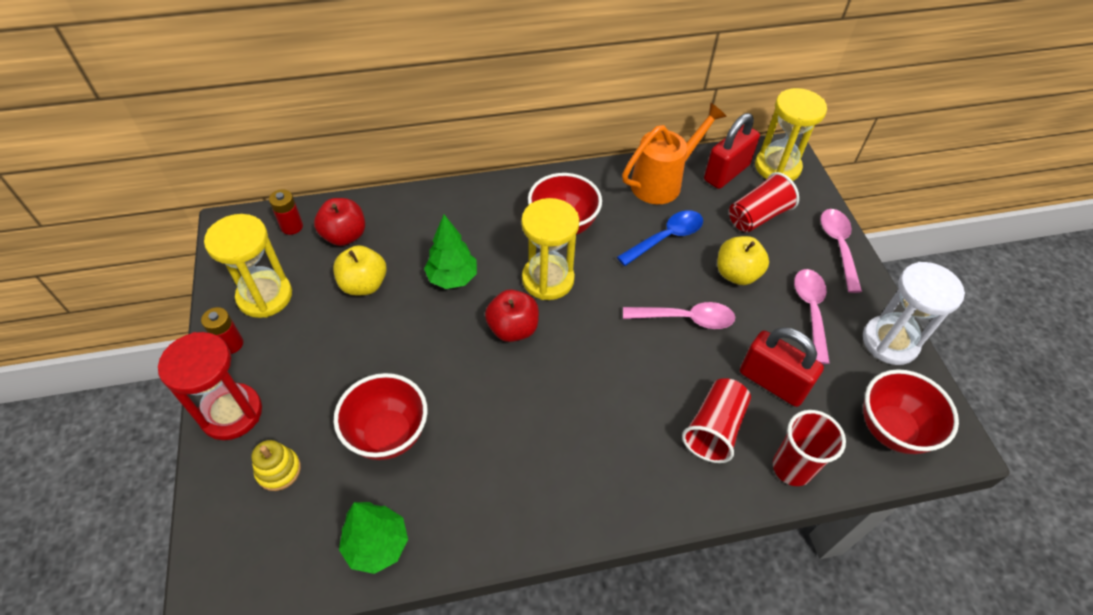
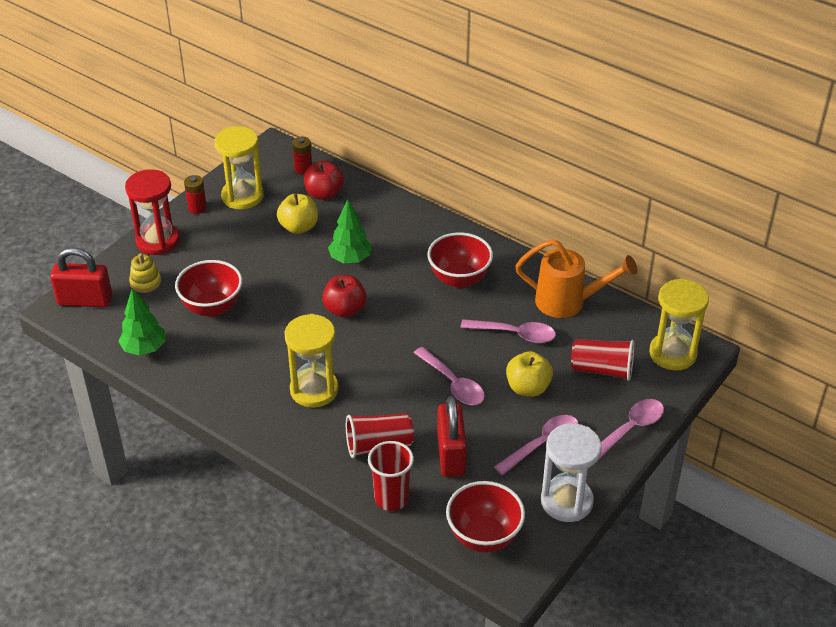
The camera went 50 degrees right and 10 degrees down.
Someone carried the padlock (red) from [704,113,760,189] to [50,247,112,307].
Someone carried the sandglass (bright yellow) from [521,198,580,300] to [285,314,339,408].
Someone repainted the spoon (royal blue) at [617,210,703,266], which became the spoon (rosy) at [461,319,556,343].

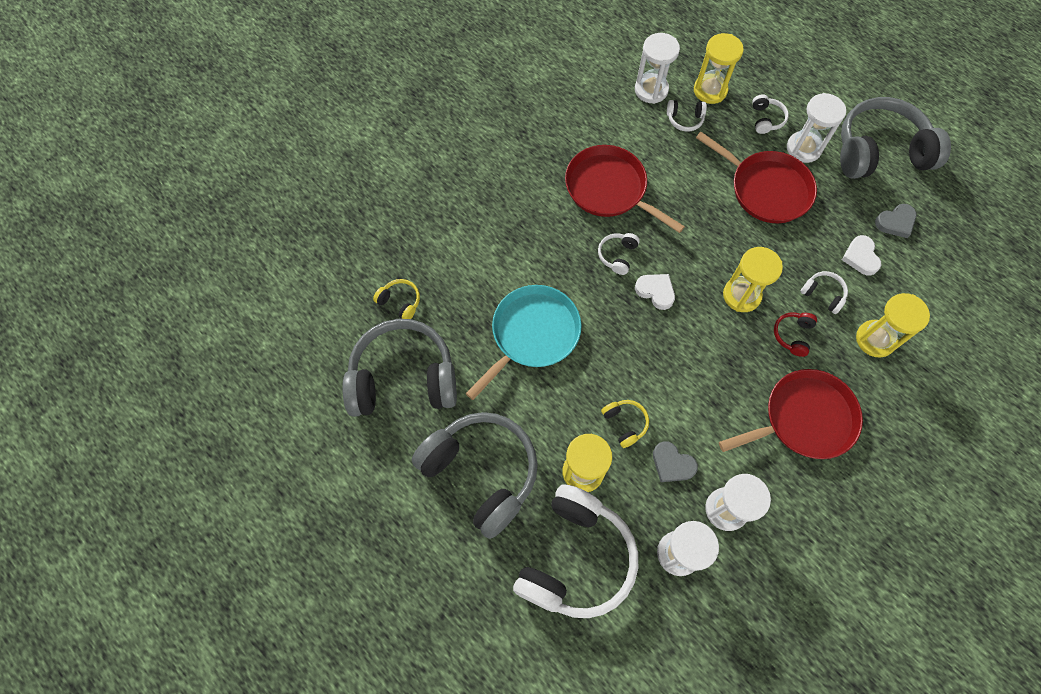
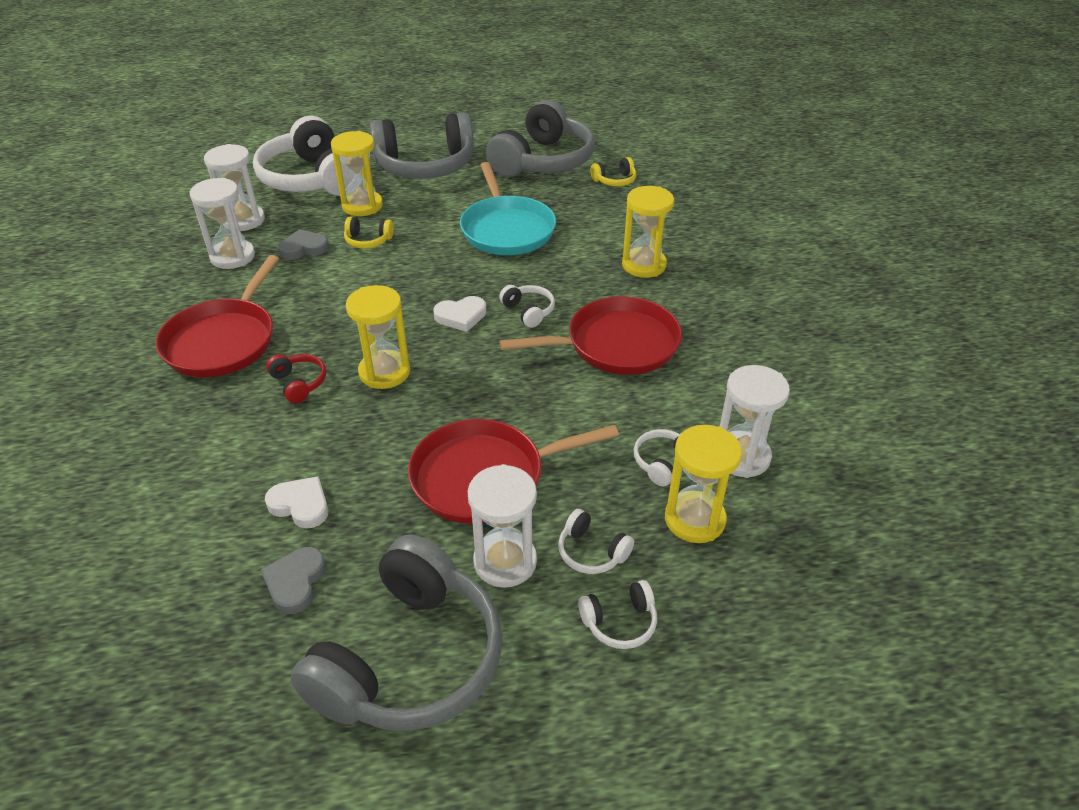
The camera went 125 degrees right and 25 degrees down.
Someone carried the headphones (pure white) from [800,271,848,314] to [578,580,657,649].
Someone carried the sandglass (bright yellow) from [856,293,930,357] to [622,186,674,278].

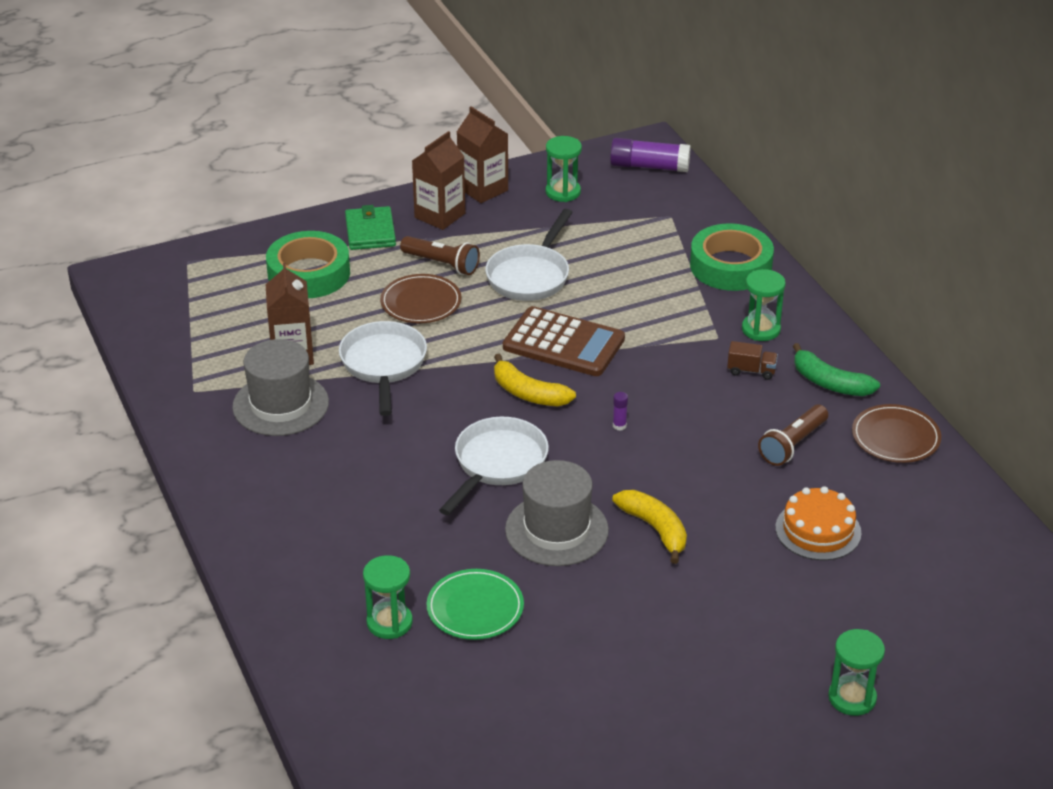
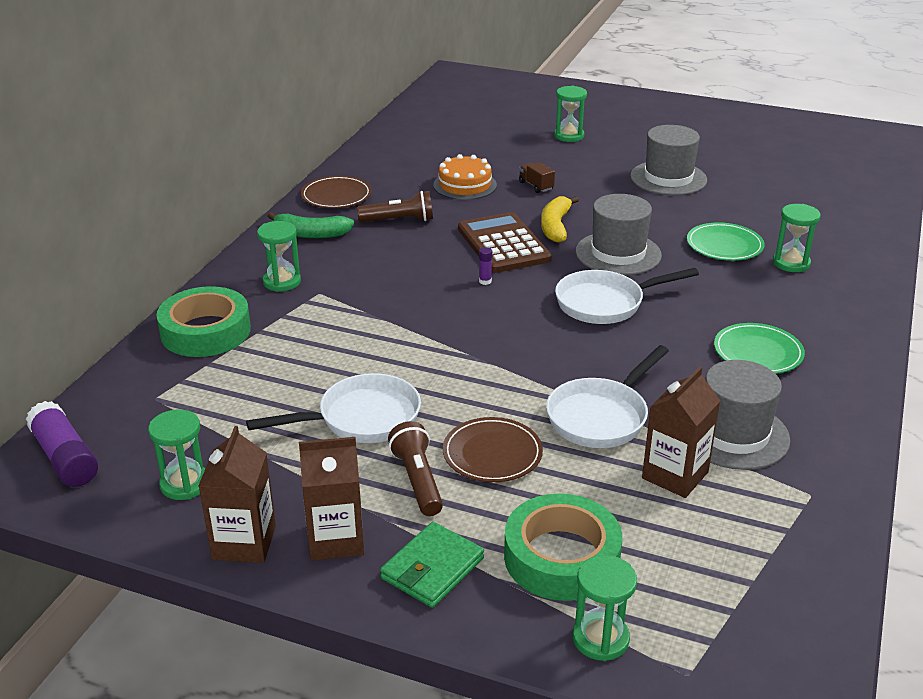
The camera went 135 degrees left and 5 degrees down.
Someone carried the calculator (dark brown) from [503,306,625,376] to [458,212,552,273].
Someone carried the truck (dark brown) from [727,341,778,380] to [519,162,555,193].
Someone rotated the toy banana (leaf-green) at [793,343,880,396] by 105 degrees clockwise.
Someone took away the toy banana (bright yellow) at [494,353,576,406].
Someone put down the tall hat (gray) at [630,125,707,195].
Someone put down the plate (leaf-green) at [714,323,805,374].
Someone put down the sandglass (leaf-green) at [573,555,637,661].

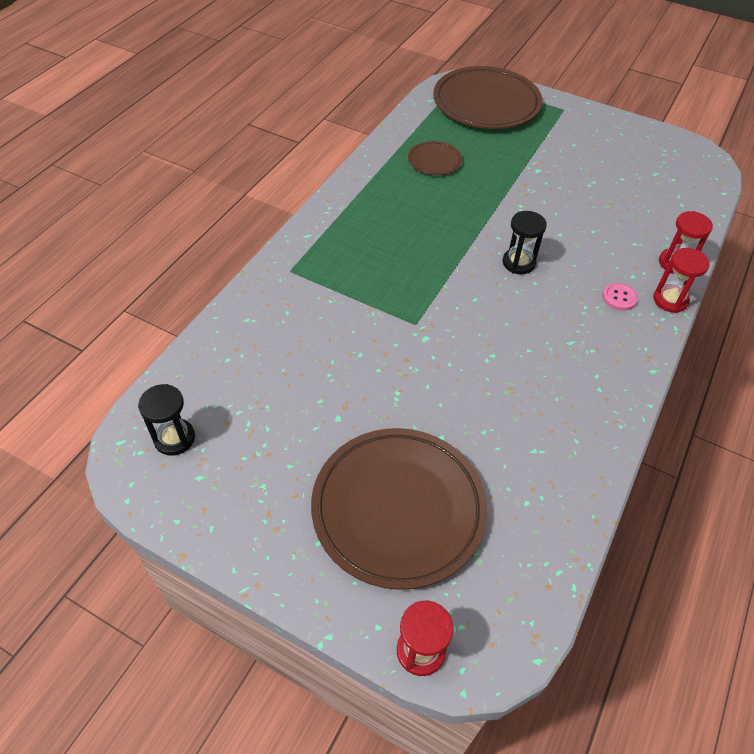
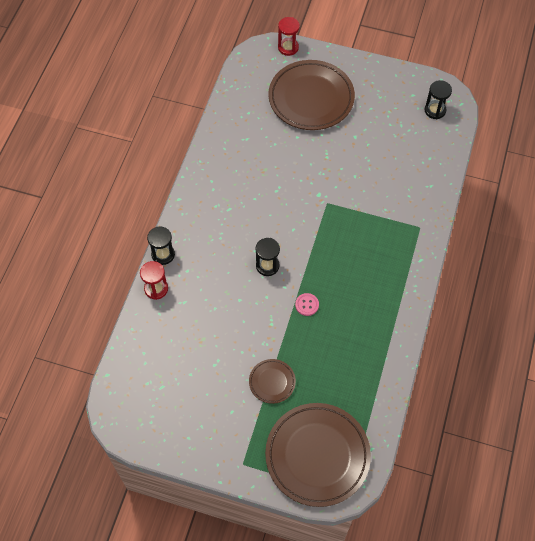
The camera went 170 degrees right and 10 degrees up.
Someone carried the plate (dark brown) from [408,141,462,175] to [249,359,296,404].
Someone repainted the sandglass (red) at [653,248,710,313], which became the sandglass (black) at [147,226,175,265].
Someone carried the shirt button (rosy) from [602,283,638,311] to [295,293,319,316].

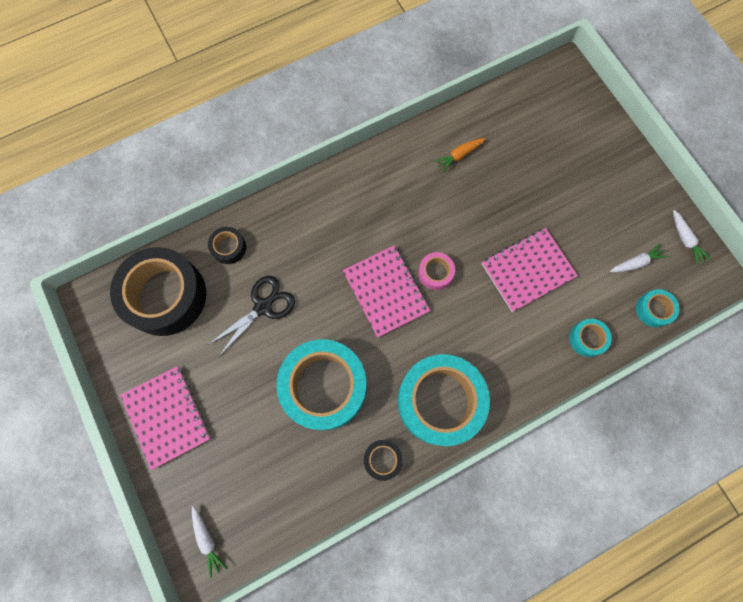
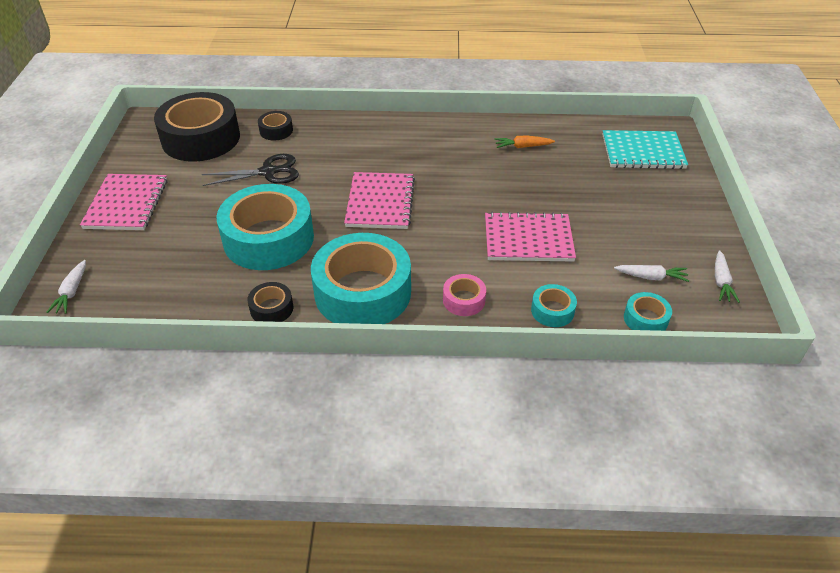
The camera went 30 degrees right and 30 degrees down.
Someone carried the tape (rosy) from [418,252,455,290] to [443,274,486,316].
Someone put down the notepad (aqua) at [602,130,688,169].

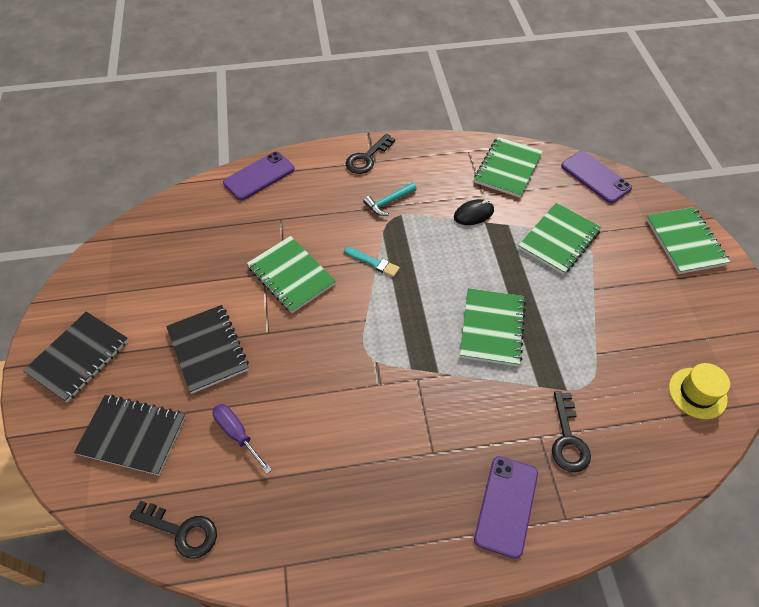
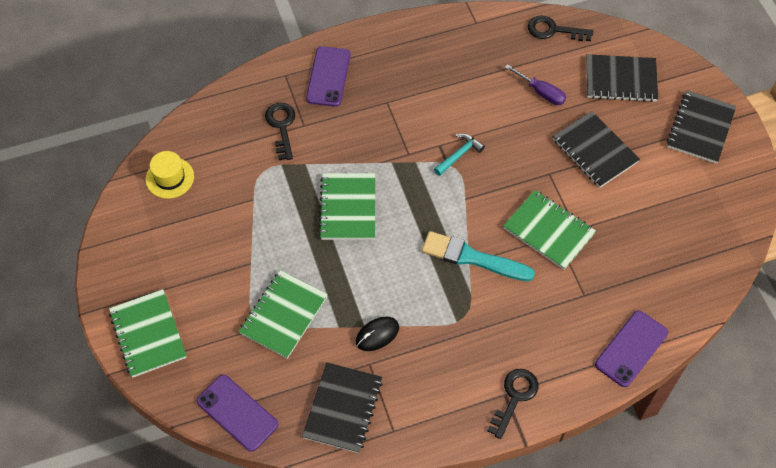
The camera went 170 degrees right and 5 degrees up.
Someone repainted the notepad (leaf-green) at [474,137,543,198], which became the notepad (black) at [302,362,383,453].
Someone carried the claw hammer (aqua) from [363,182,417,216] to [434,134,485,176].
Someone scaled the paintbrush (aqua) at [344,247,400,277] by 1.85.

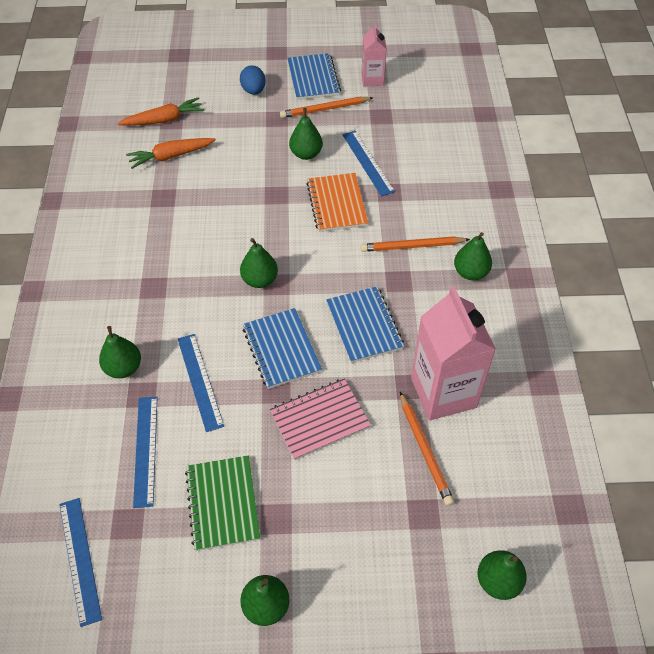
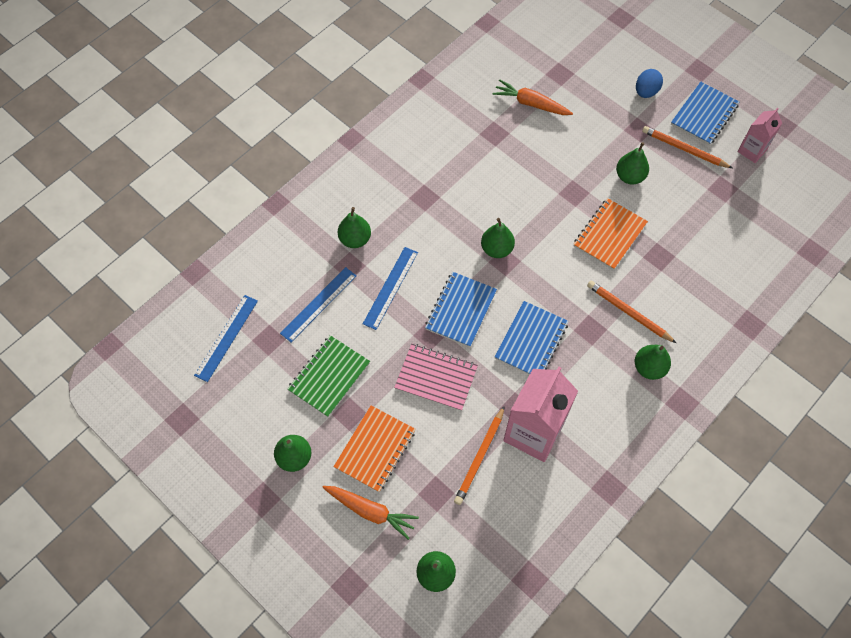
The camera went 45 degrees right and 10 degrees up.
Someone carried the root vegetable (bright orange) from [117,97,204,126] to [322,486,419,540].
Someone took away the measuring stick (royal blue) at [343,131,395,197].
Someone put down the notepad (bright orange) at [333,405,416,492].

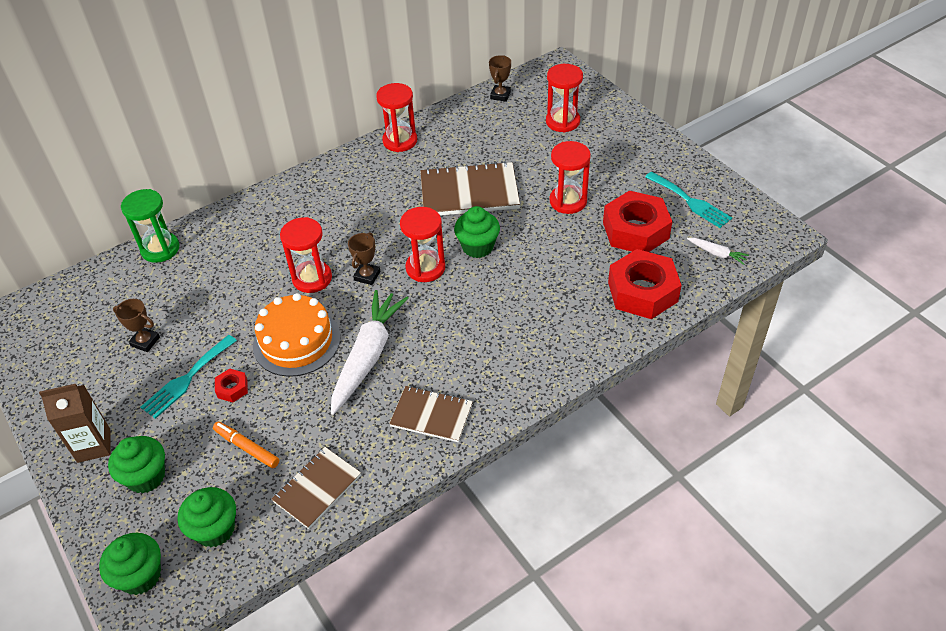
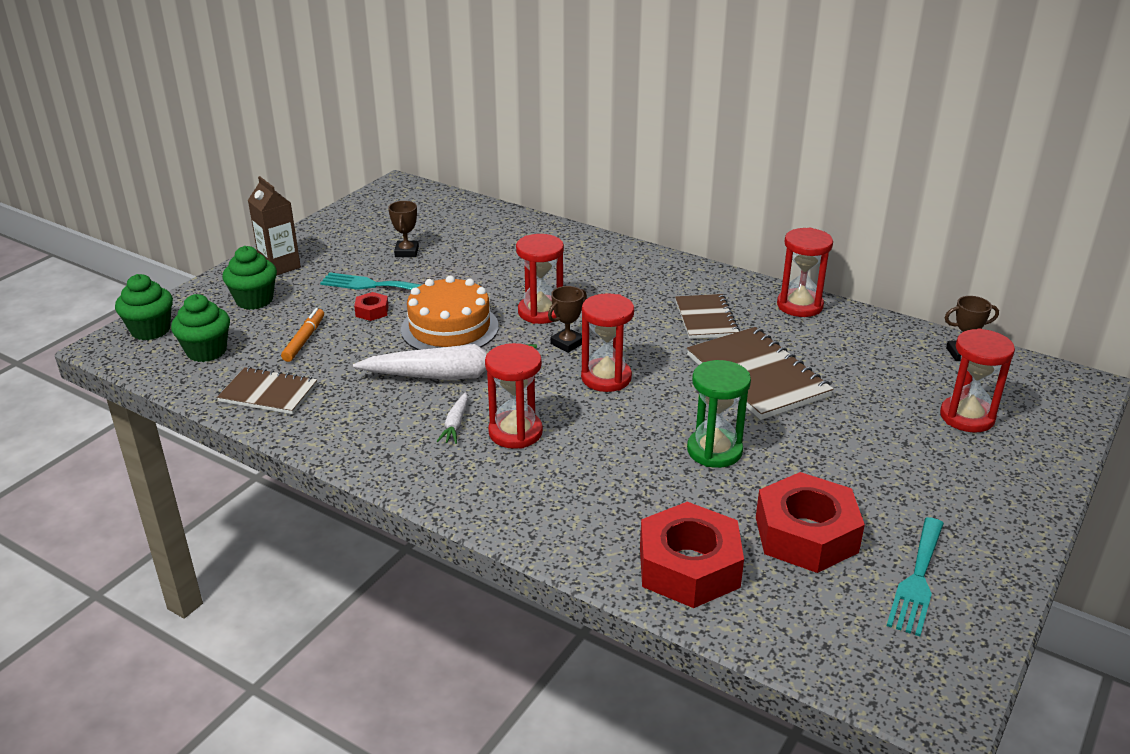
The camera went 65 degrees right and 15 degrees down.
Someone carried the sandglass (red) from [550,141,591,214] to [485,343,543,449].
Someone carried the sandglass (leaf-green) from [121,189,180,263] to [687,360,751,468].
Someone took away the cupcake (leaf-green) at [454,206,500,258].
Someone rotated the prize cup (dark brown) at [348,232,380,285] by 45 degrees counterclockwise.
Someone carried the root vegetable (pure white) from [687,238,749,265] to [436,392,468,444].
Someone carried the notepad (dark brown) from [389,386,473,442] to [675,294,740,339].

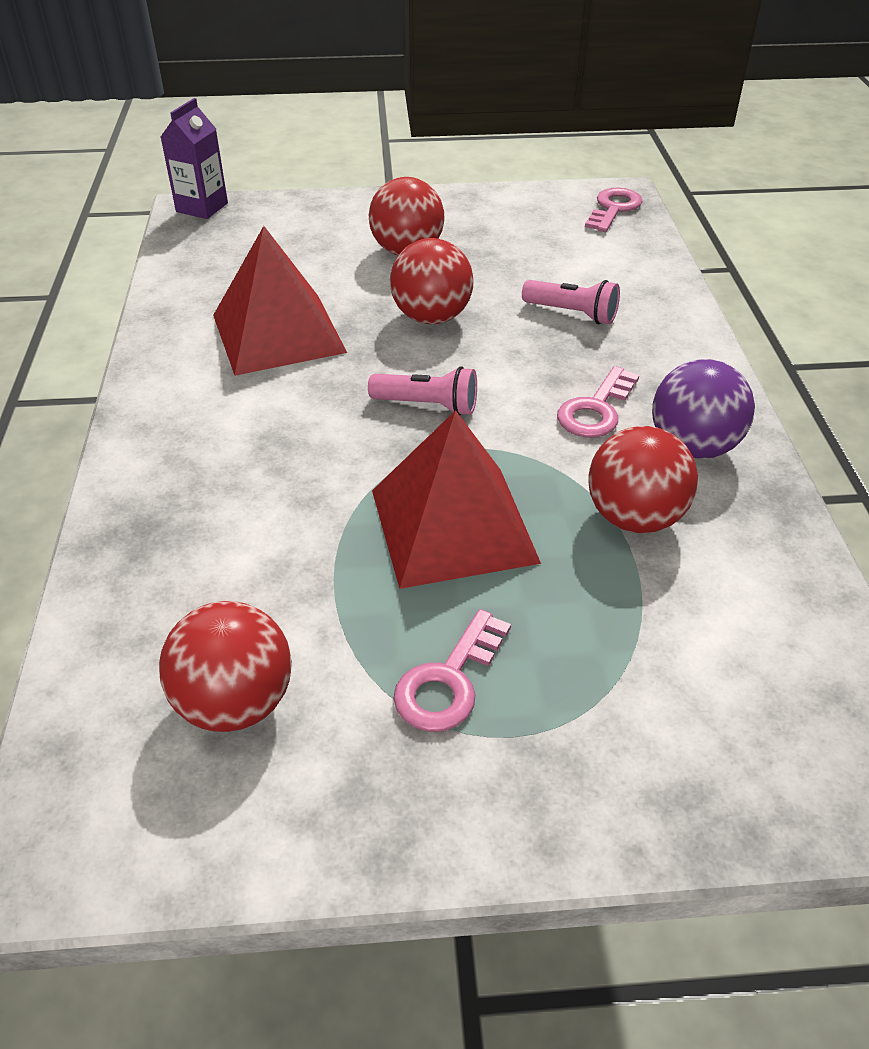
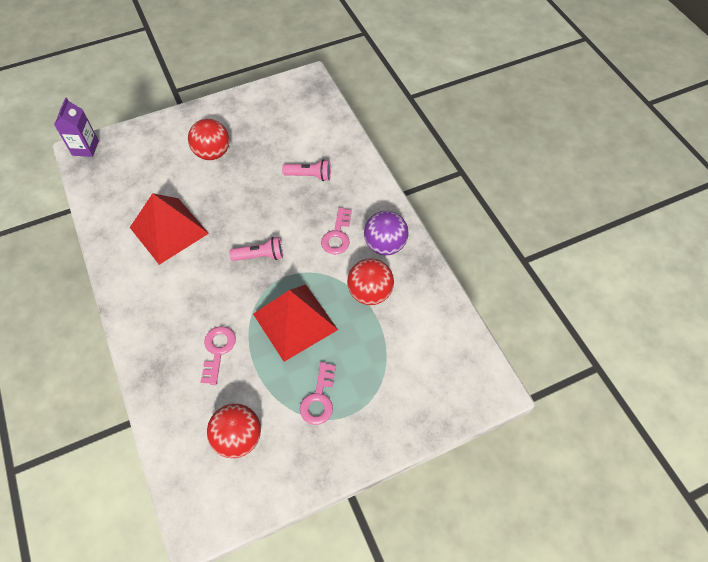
The camera went 20 degrees left and 15 degrees up.
Someone carried the door key (rosy) from [585,187,643,232] to [201,326,236,385].
Someone took away the sphere (red) at [390,238,474,324].

